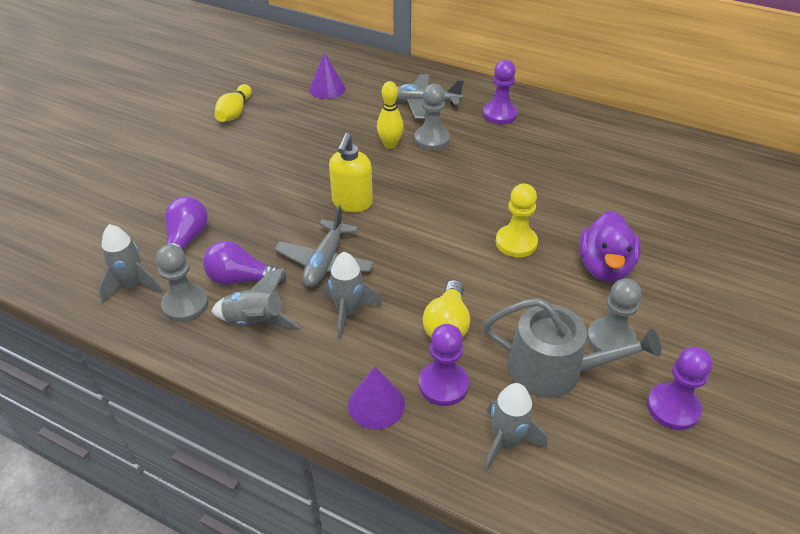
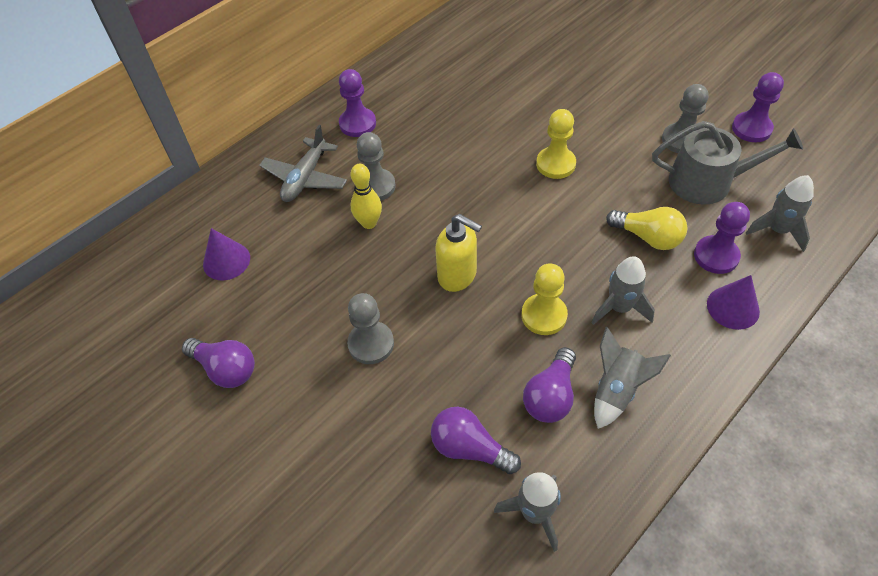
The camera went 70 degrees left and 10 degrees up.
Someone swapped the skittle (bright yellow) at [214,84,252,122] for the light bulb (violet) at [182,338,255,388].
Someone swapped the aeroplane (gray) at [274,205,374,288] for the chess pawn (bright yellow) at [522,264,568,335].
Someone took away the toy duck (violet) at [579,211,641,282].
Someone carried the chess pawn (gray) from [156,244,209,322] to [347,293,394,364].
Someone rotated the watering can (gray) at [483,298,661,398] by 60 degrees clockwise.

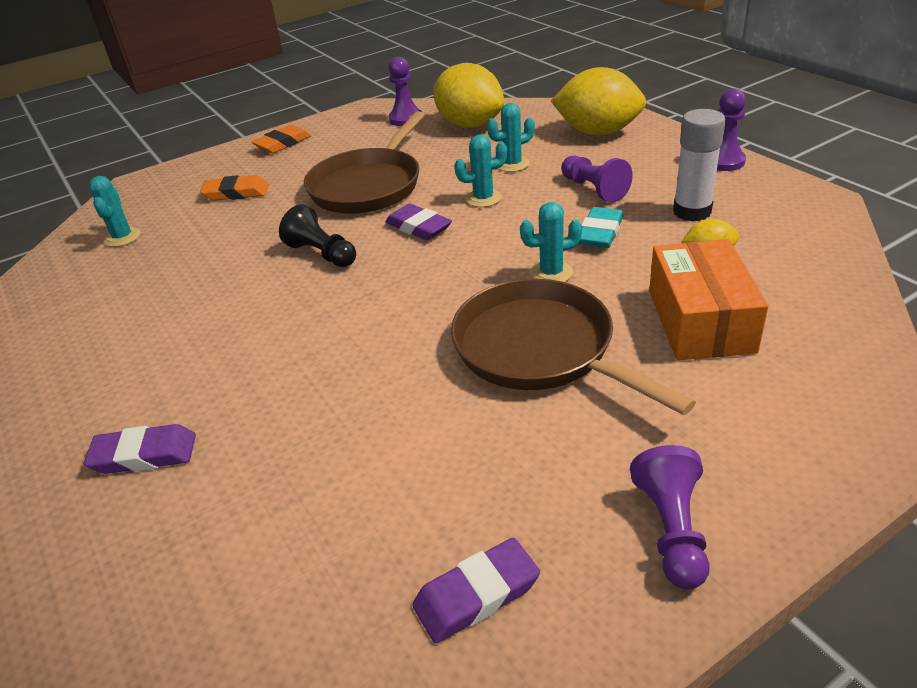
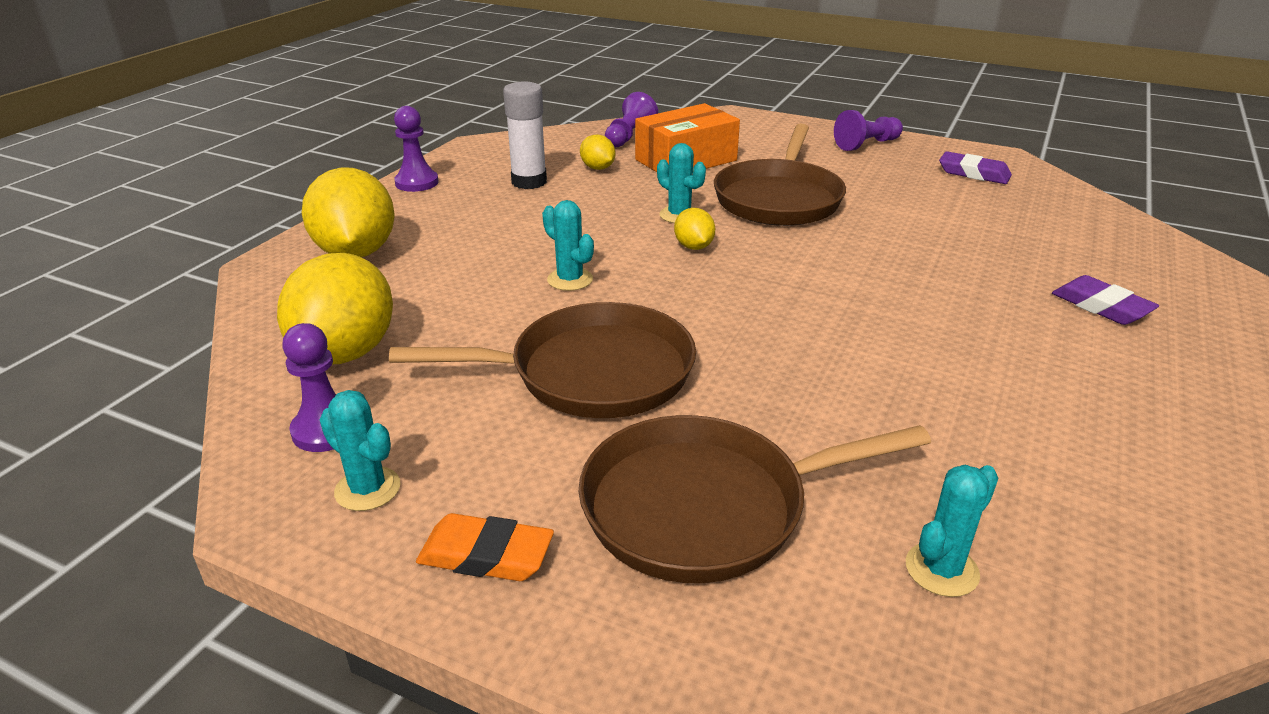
The camera went 125 degrees left and 5 degrees down.
Someone carried the prickly plant (aqua) from [487,103,535,172] to [319,390,400,511].
Someone carried the chess pawn (violet) from [561,155,633,203] to [605,92,658,147].
Someone swapped the gum eraser (bright orange) at [200,175,269,201] for the frying pan (dark brown) at [579,415,931,583].
Someone took away the chess pawn (black) at [279,204,356,267].
Someone took away the gum eraser (violet) at [385,204,452,240].
Someone took away the gum eraser (aqua) at [578,207,624,248].
Someone put down the lemon (bright yellow) at [674,208,715,250].

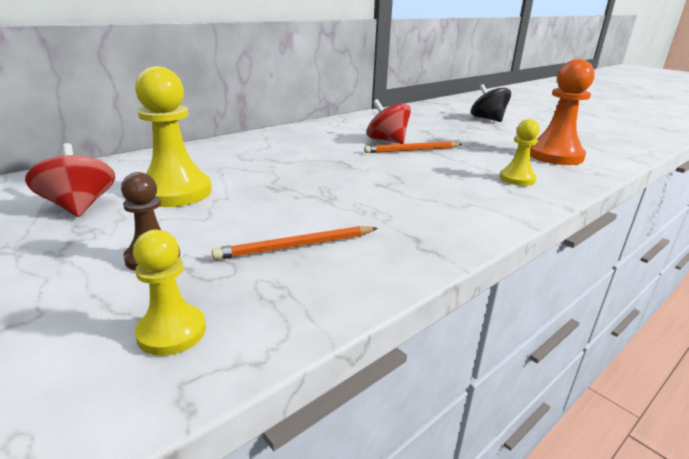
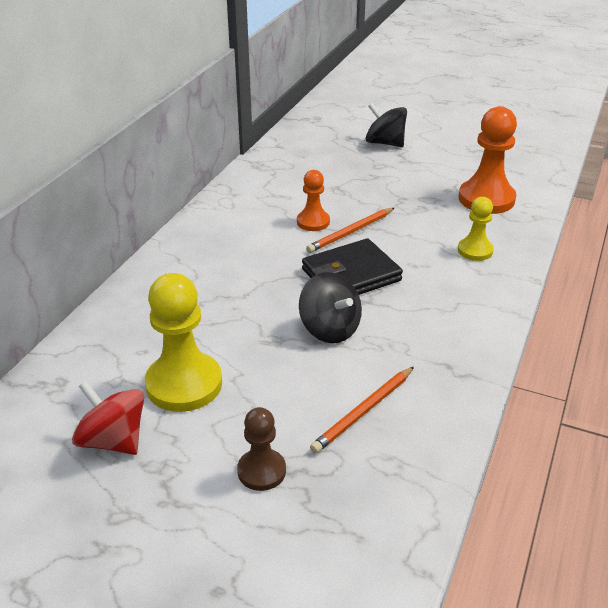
The camera went 25 degrees left and 10 degrees up.
Someone swapped the spinning top (red) at [367,99,411,144] for the chess pawn (bright orange) at [297,170,330,231].
Someone took away the chess pawn (bright yellow) at [133,229,206,356].
Someone put down the card wallet (black) at [302,238,403,295].
Someone put down the spinning top (black) at [299,272,362,343].

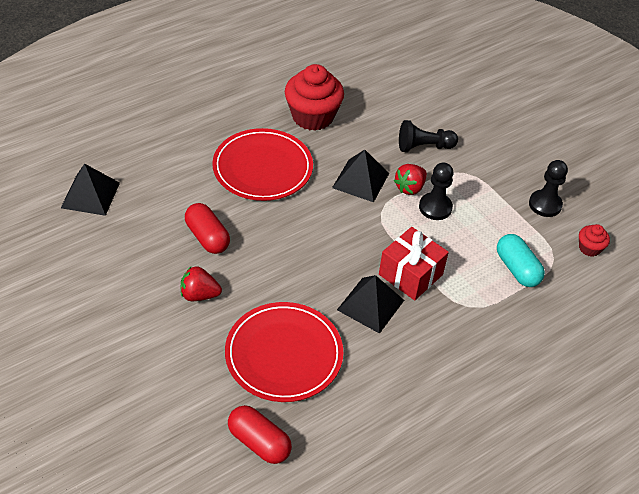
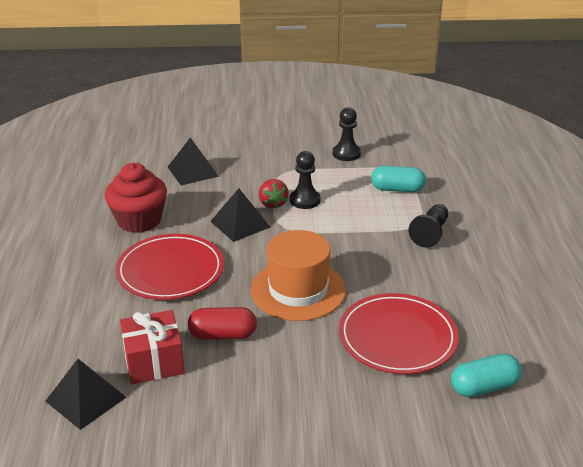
The camera went 55 degrees left and 15 degrees down.
Someone carried the chess pawn (black) from [399,120,458,152] to [408,204,448,248].
Someone took away the cupcake (red) at [579,224,610,257].
Someone carried the present (red) from [379,227,449,300] to [120,310,185,384].
Someone took away the strawberry (red) at [181,266,222,301].
Someone carried the pyramid shape (black) from [337,275,404,334] to [168,137,219,186].
Someone repainted the capsule (red) at [228,405,292,464], which became the capsule (aqua) at [451,353,522,397].
Someone put down the tall hat (bright orange) at [251,230,346,321].

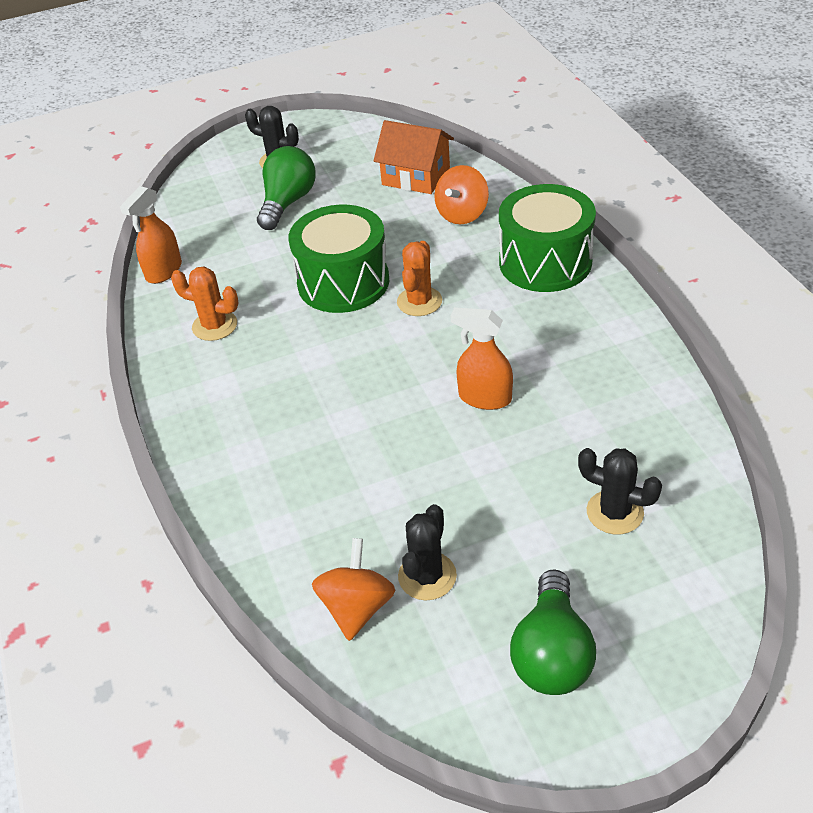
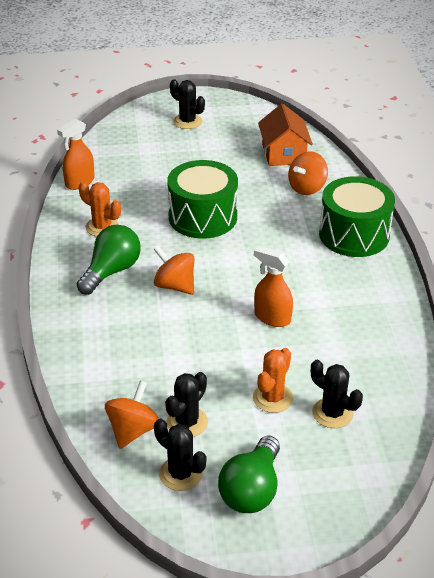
The camera went 10 degrees right and 5 degrees down.
Someone rotated the house (bright orange) at [373,120,454,194] by 45 degrees clockwise.
Someone carried the light bulb (leaf-green) from [257,146,316,230] to [77,225,140,295].
Someone carried the prickly plant (bright orange) from [397,241,442,316] to [253,348,293,413].
Someone put down the spinning top (bright orange) at [154,246,194,295].
Someone put down the prickly plant (black) at [154,419,206,491].

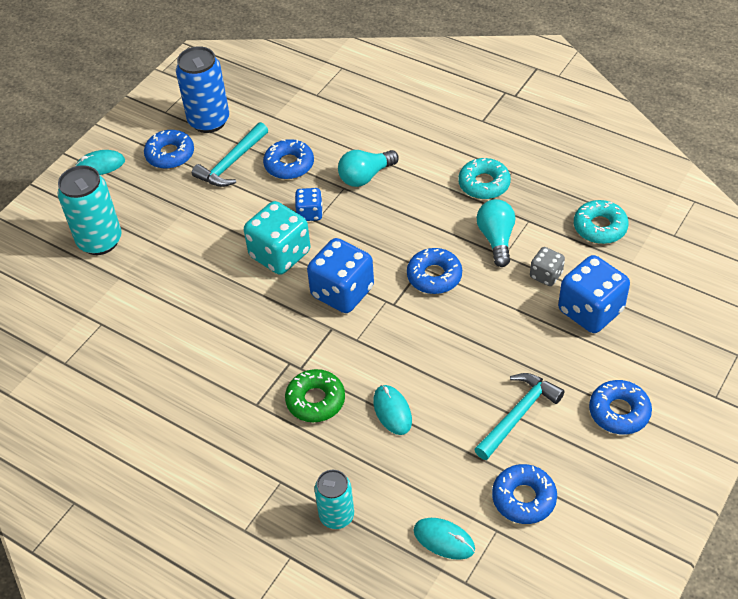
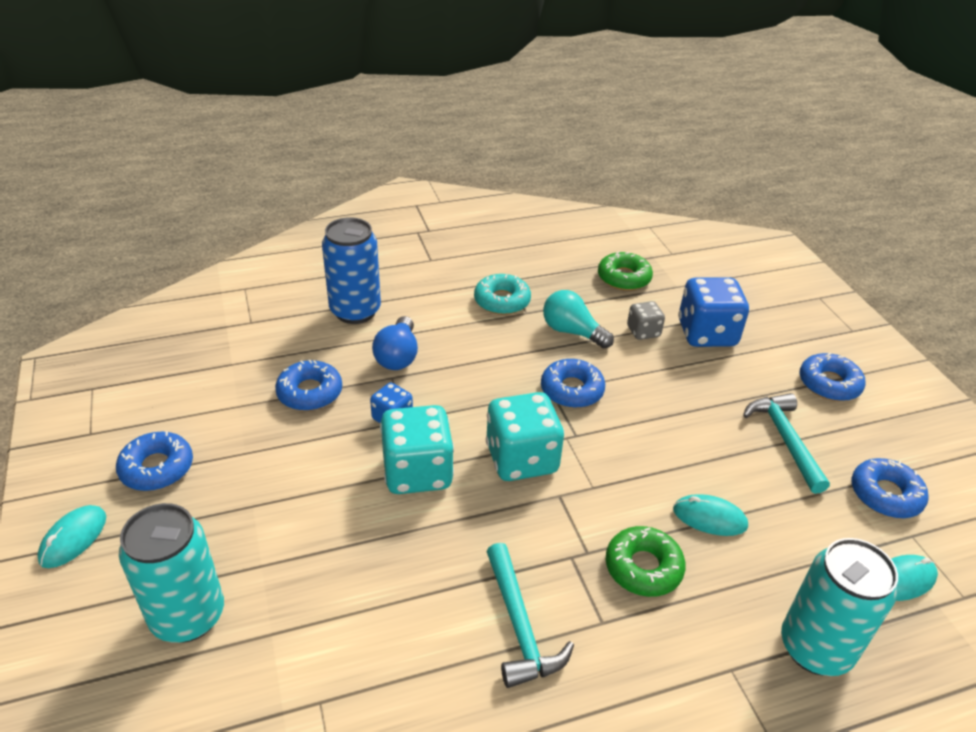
The camera went 55 degrees left and 10 degrees down.
Someone carried the soda can (royal blue) from [176,46,229,133] to [322,217,381,324].
Someone carried the claw hammer (aqua) from [192,122,268,187] to [486,543,574,688].
Someone repainted the light bulb (aqua) at [338,150,399,187], which became the light bulb (royal blue) at [372,316,418,370].
Someone repainted the donut (aqua) at [574,200,629,244], which became the donut (leaf-green) at [598,251,653,291].
Someone repainted the dice (royal blue) at [307,238,374,313], which became the dice (aqua) at [486,392,564,481].
Someone scaled the soda can (aqua) at [314,470,354,529] by 1.59.

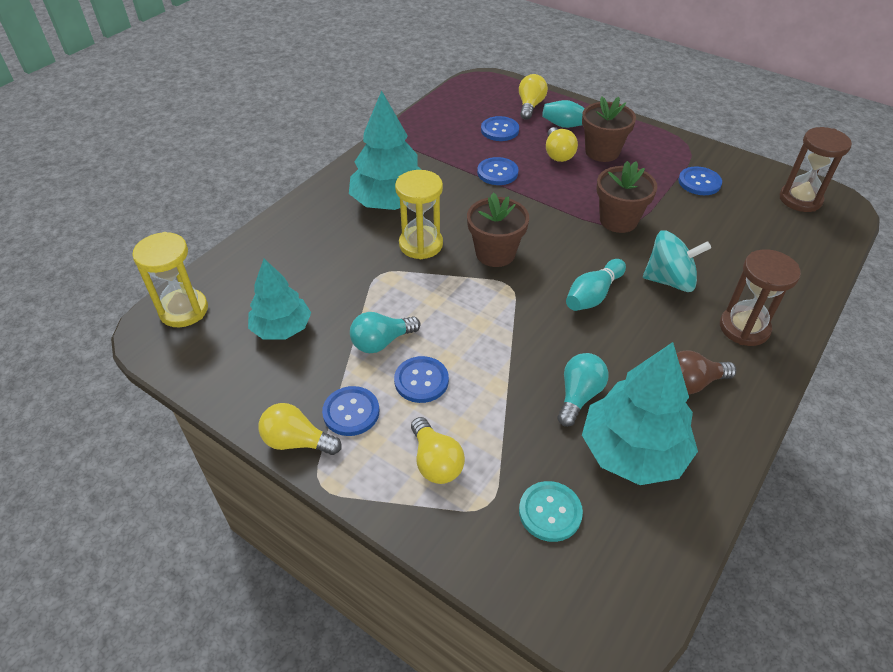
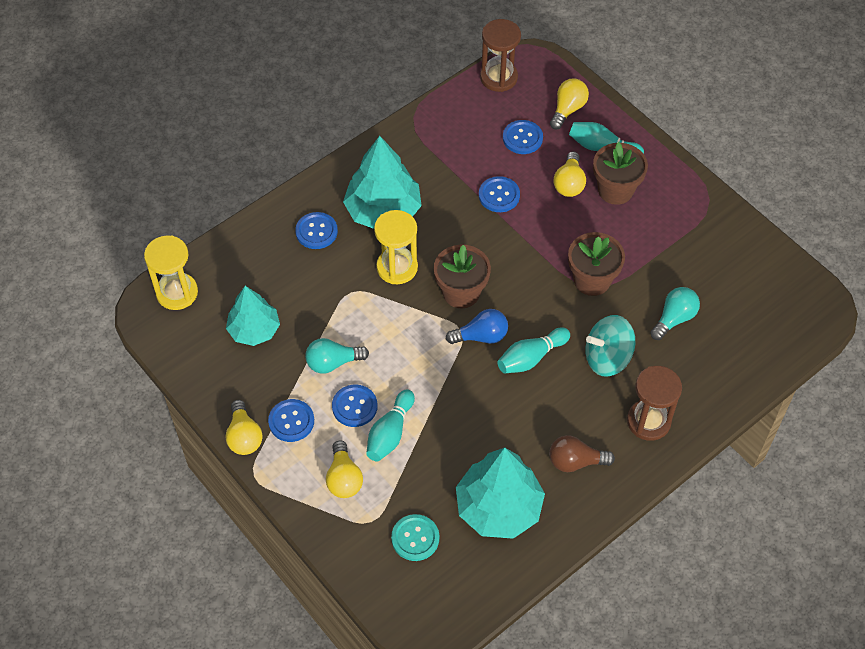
The camera went 15 degrees right and 10 degrees up.
Someone carried the sandglass (dark brown) from [779,127,852,212] to [480,19,521,92].
Someone carried the shirt button (royal blue) from [678,166,722,195] to [295,212,338,249].
Someone rotated the spinning top (aqua) at [643,230,711,292] by 150 degrees clockwise.
Someone carried the light bulb (aqua) from [557,353,609,427] to [650,287,700,340].
Someone rotated the light bulb (bright yellow) at [258,403,341,455] by 135 degrees counterclockwise.
Someone put down the light bulb (royal blue) at [446,309,508,344].
Someone put down the skittle (aqua) at [366,390,415,461].

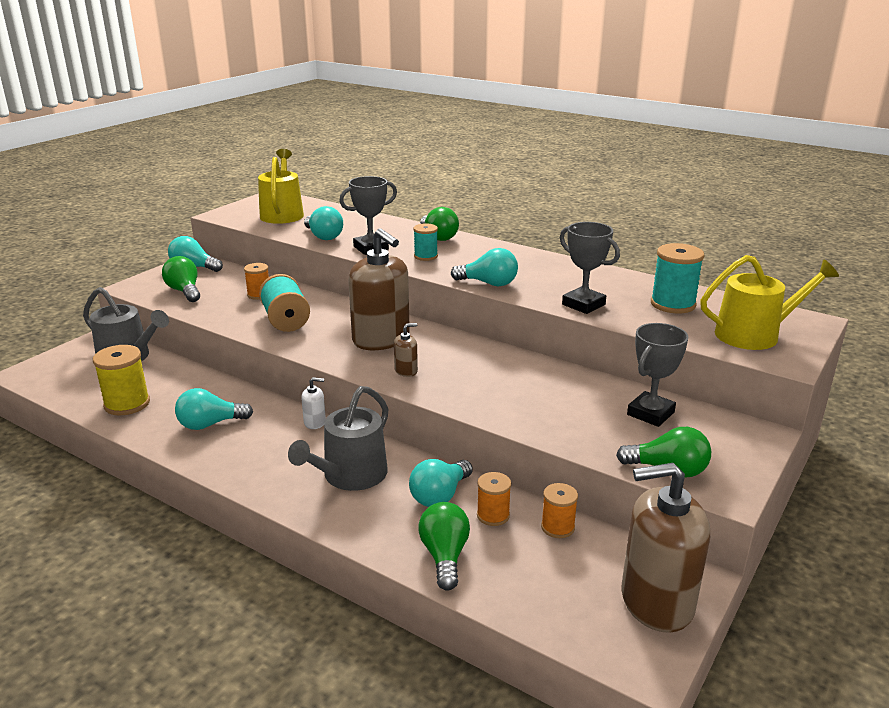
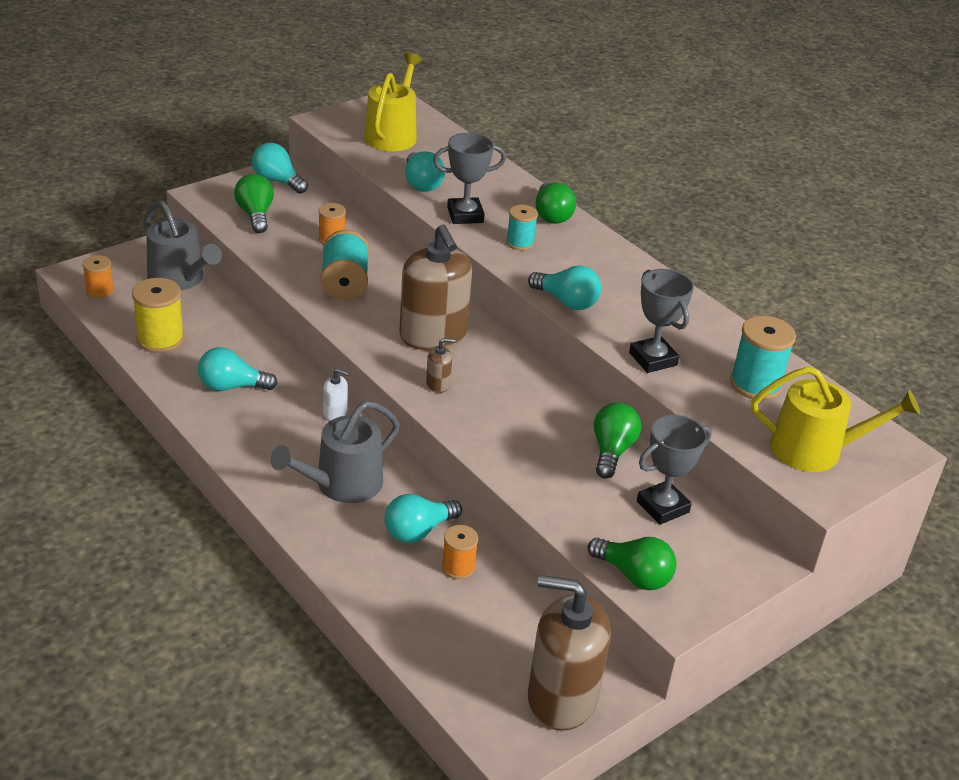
The camera went 15 degrees right and 10 degrees up.
Someone carried the spool (bright orange) from [541,483,578,538] to [82,255,114,299].
Someone carried the light bulb (leaf-green) from [418,502,470,591] to [594,403,641,478].

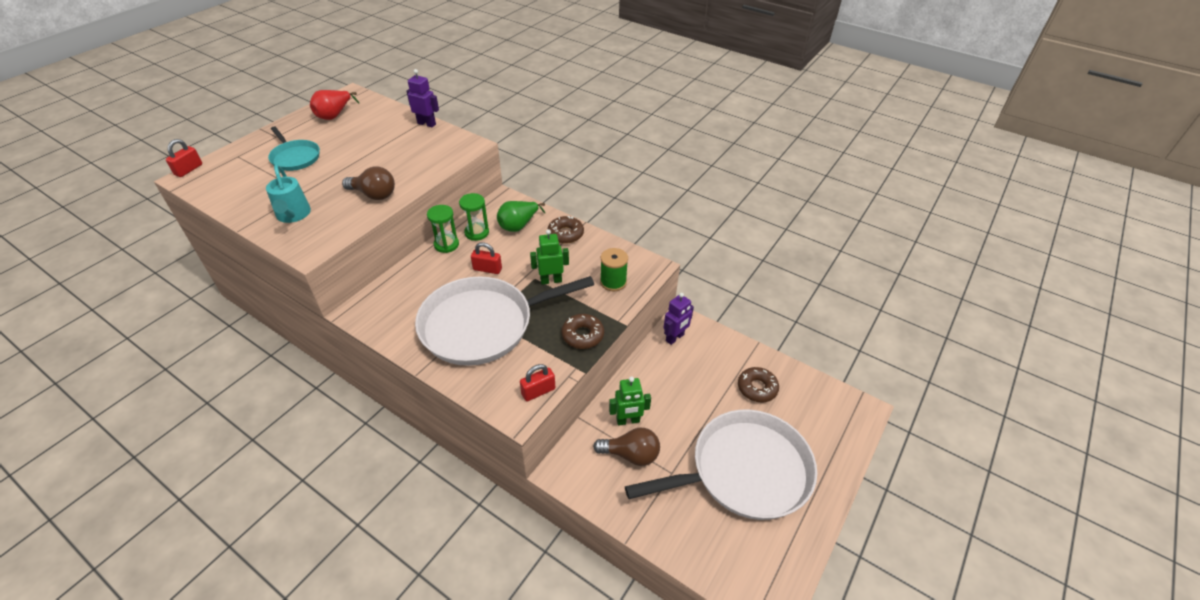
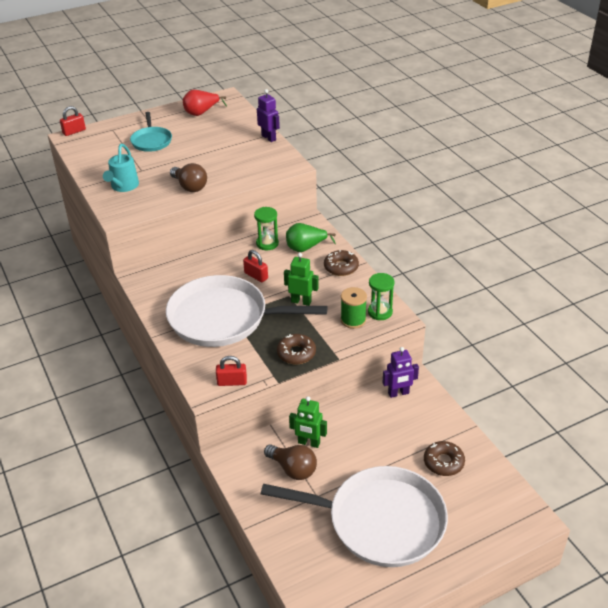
The camera went 30 degrees right and 5 degrees down.
Someone carried the sandglass (leaf-green) from [427,205,459,253] to [368,273,395,320].

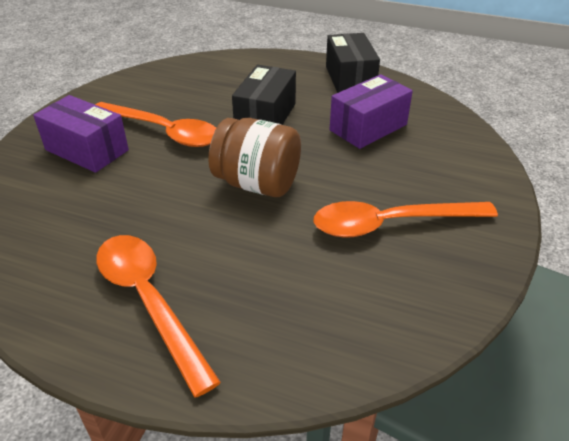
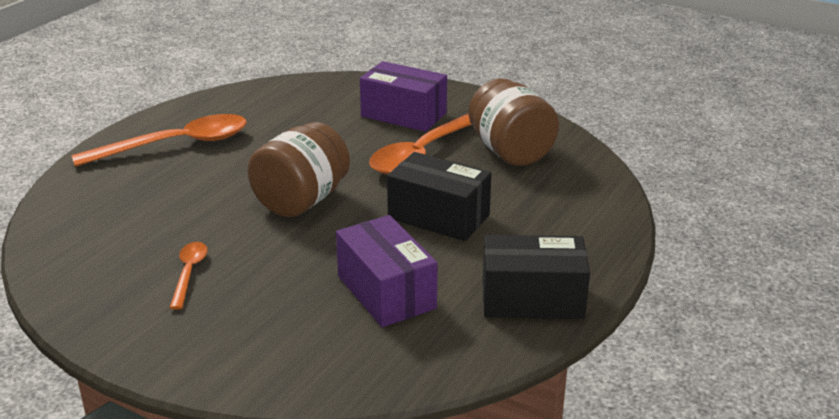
The camera went 100 degrees right and 10 degrees down.
Someone rotated the box (violet) at [33,95,129,173] by 75 degrees clockwise.
Someone scaled the spoon (bright orange) at [314,201,498,238] by 0.50.
Someone put down the preserve jar (dark brown) at [469,78,559,166].

